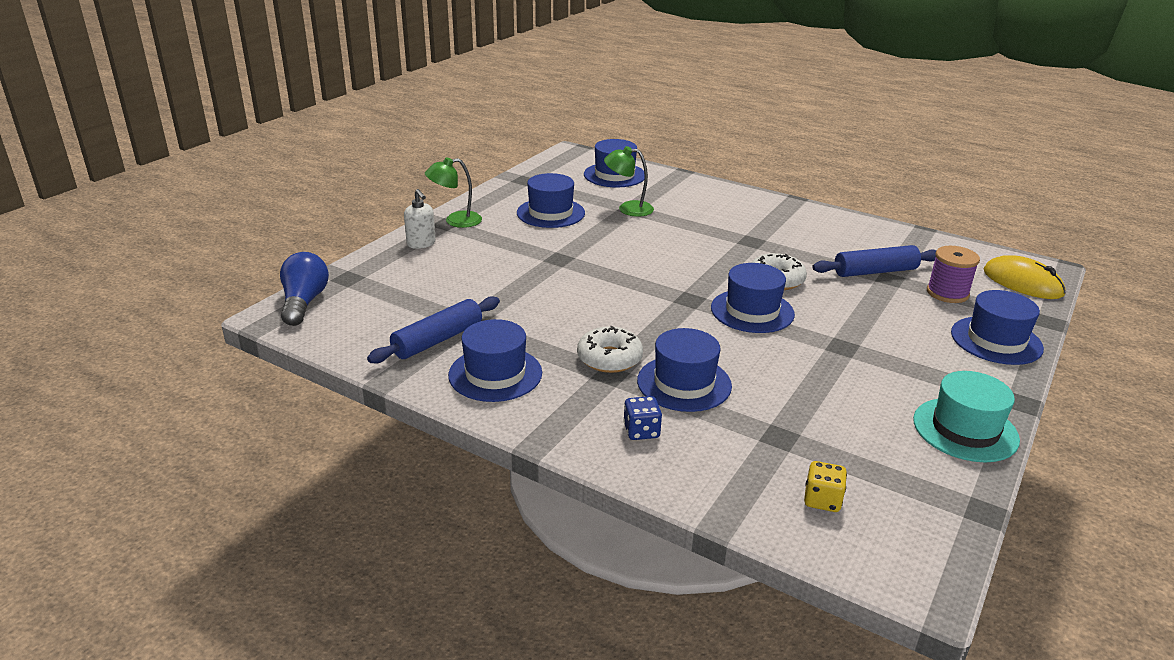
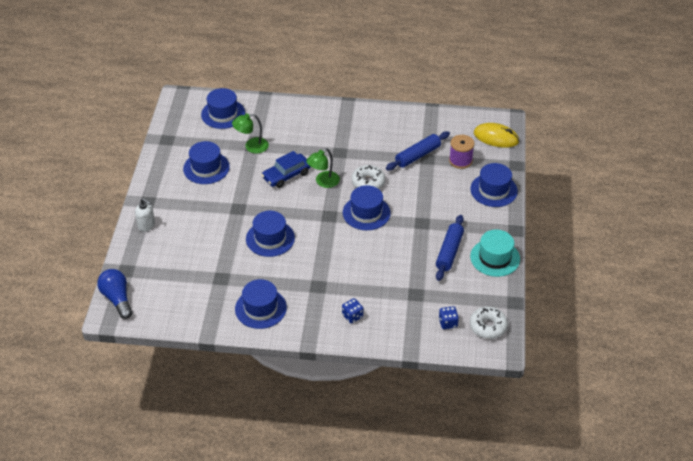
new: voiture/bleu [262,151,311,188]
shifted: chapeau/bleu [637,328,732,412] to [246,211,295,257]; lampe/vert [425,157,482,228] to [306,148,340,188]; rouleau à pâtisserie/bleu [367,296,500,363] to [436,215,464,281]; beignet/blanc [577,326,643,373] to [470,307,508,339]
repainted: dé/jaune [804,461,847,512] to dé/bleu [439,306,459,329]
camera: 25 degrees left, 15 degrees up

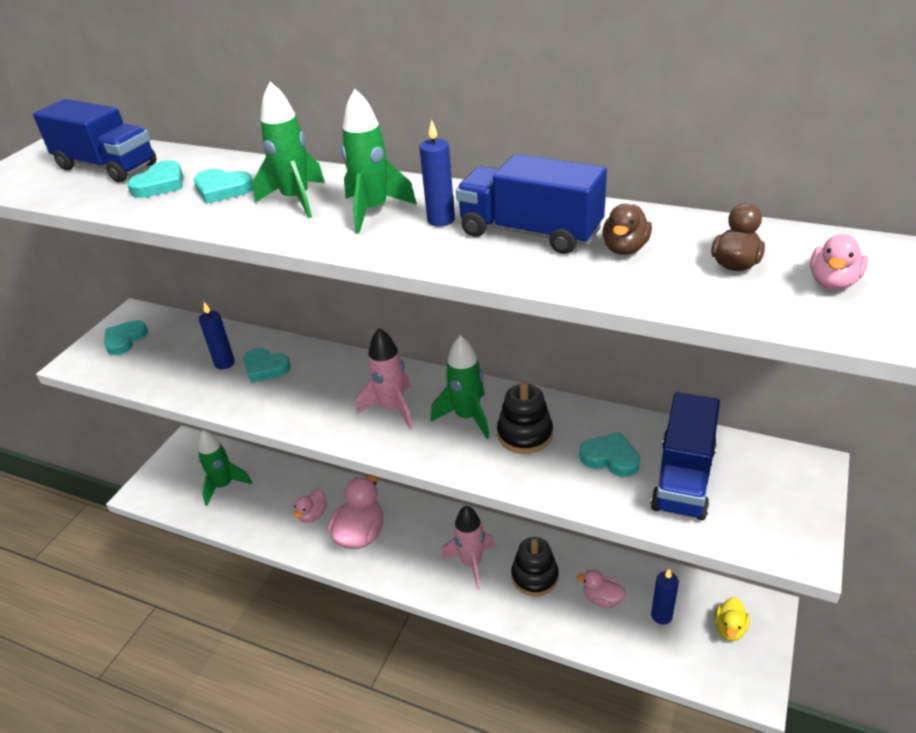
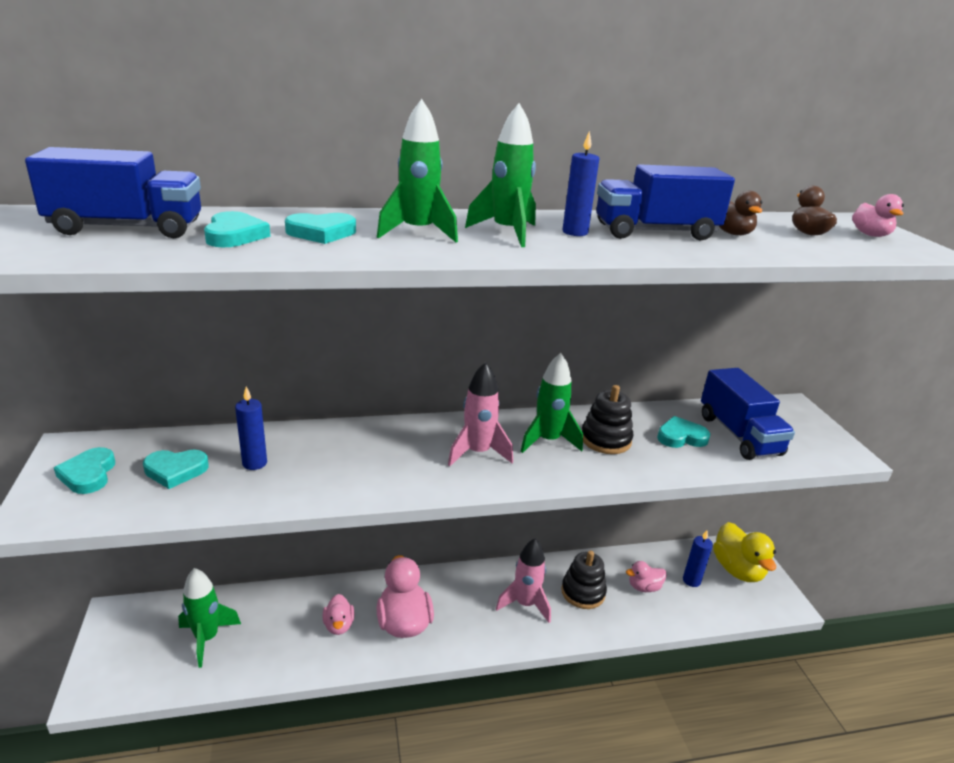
shifted: cœur/turquoise [243,348,291,383] to [143,450,209,489]
scaled: canard/jaune [715,597,750,641] = [713,522,776,582] x1.79
camera: 40 degrees left, 10 degrees down

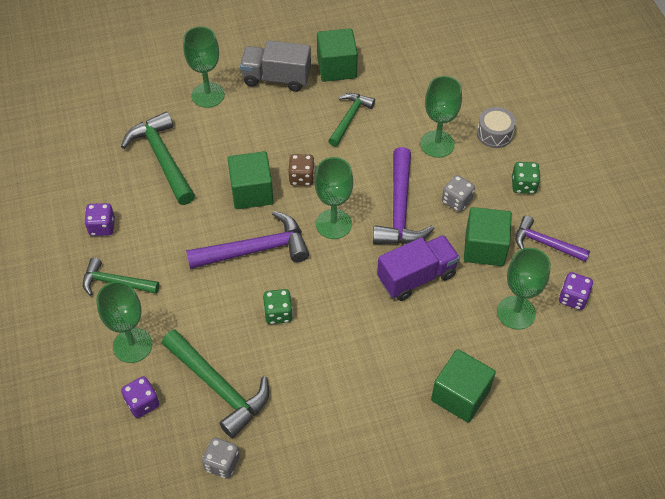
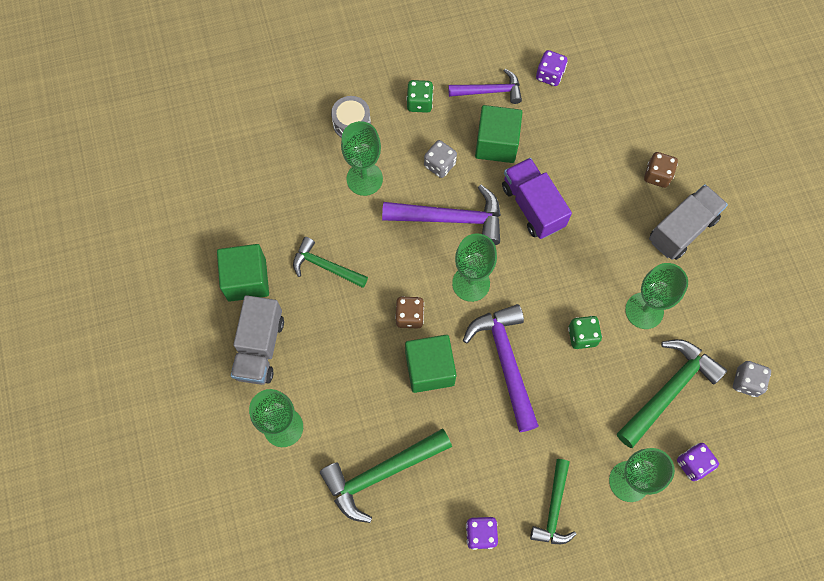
new: camion/gris [649,184,728,260]
shifted: verre à pied/vert [497,248,551,330] to [625,263,688,329]
swapped: cube/vert [431,349,496,423] to dé/marron [644,152,678,188]
rotated: marteau/violet [515,215,590,262] = [448,69,522,104] 120 degrees counterclockwise
camera: 90 degrees left, 15 degrees up

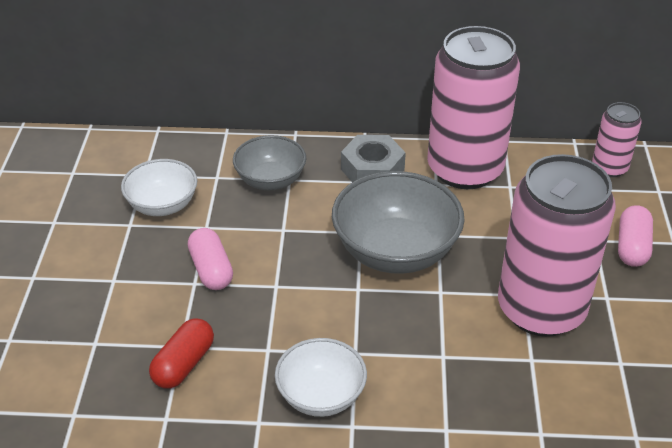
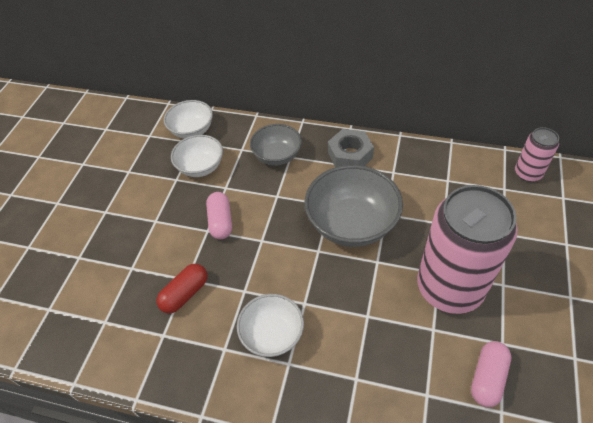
gone: canette/rose [427,26,520,189]
new: bol/blanc [164,100,213,139]
shifted: gélule/rose [618,205,653,267] to [471,341,511,407]
camera: 15 degrees right, 10 degrees up

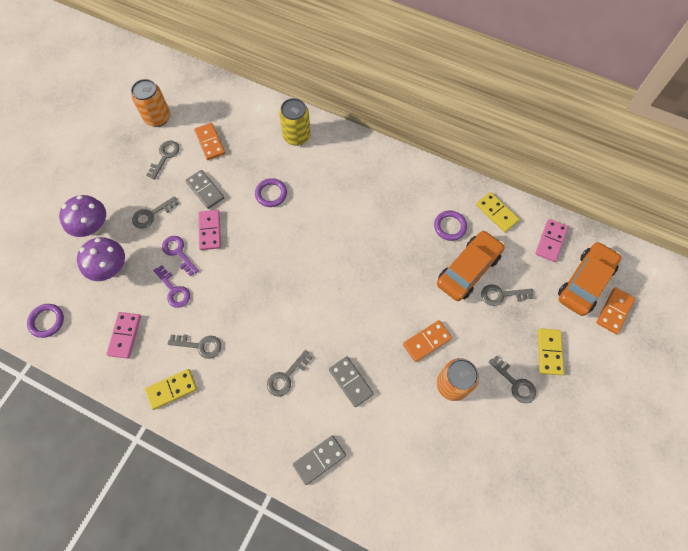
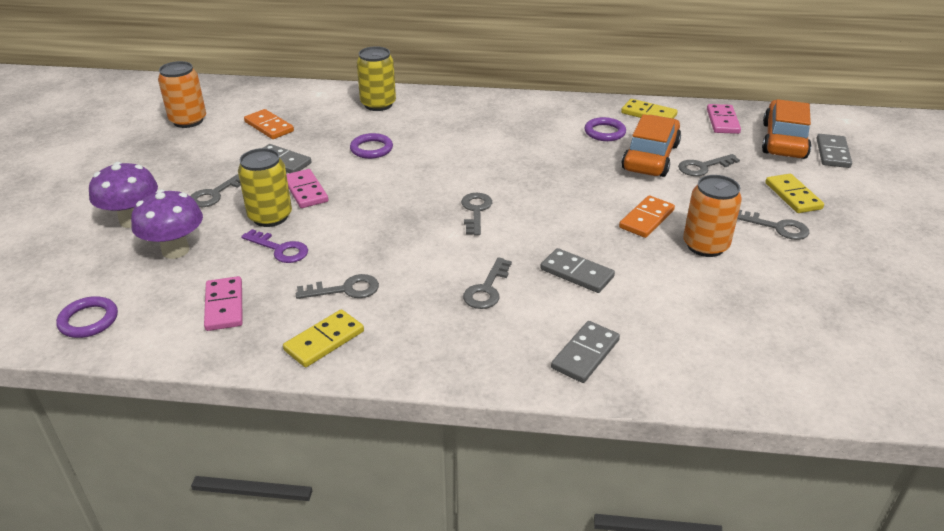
shifted: clé/gris [146,140,180,179] to [461,193,492,235]
swapped: clé/violet [162,236,199,276] to canette/jaune [238,148,292,227]
repainted: domino/orange [596,287,635,334] to domino/gris [817,134,852,168]
camera: 20 degrees left, 30 degrees down

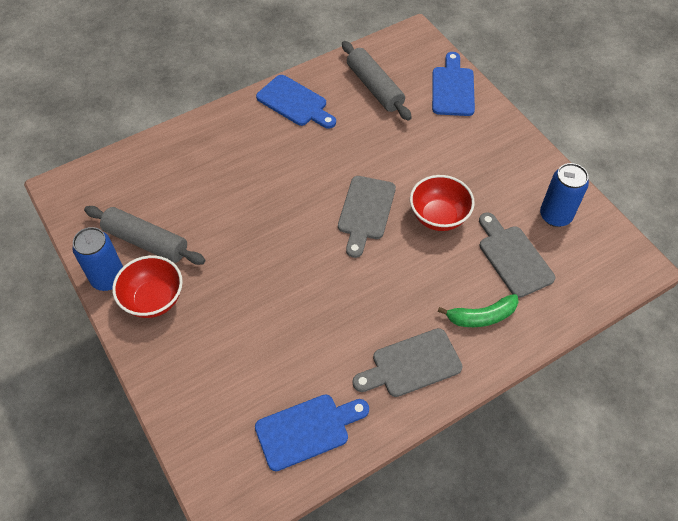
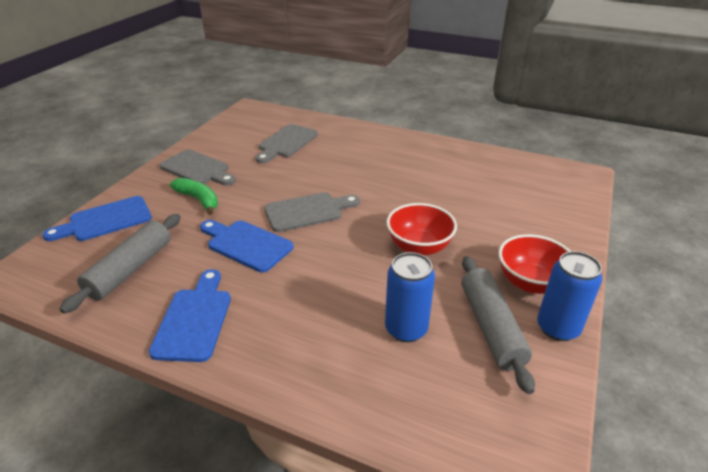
shifted: planche à découper/gris [352,328,463,397] to [159,149,236,185]; banane/vert [438,294,519,327] to [170,178,218,215]; planche à découper/bleu [255,394,369,471] to [200,220,293,272]; canette/bleu [540,163,589,227] to [385,252,435,342]; bol/rouge [410,175,475,231] to [387,203,457,256]
camera: 125 degrees left, 20 degrees down

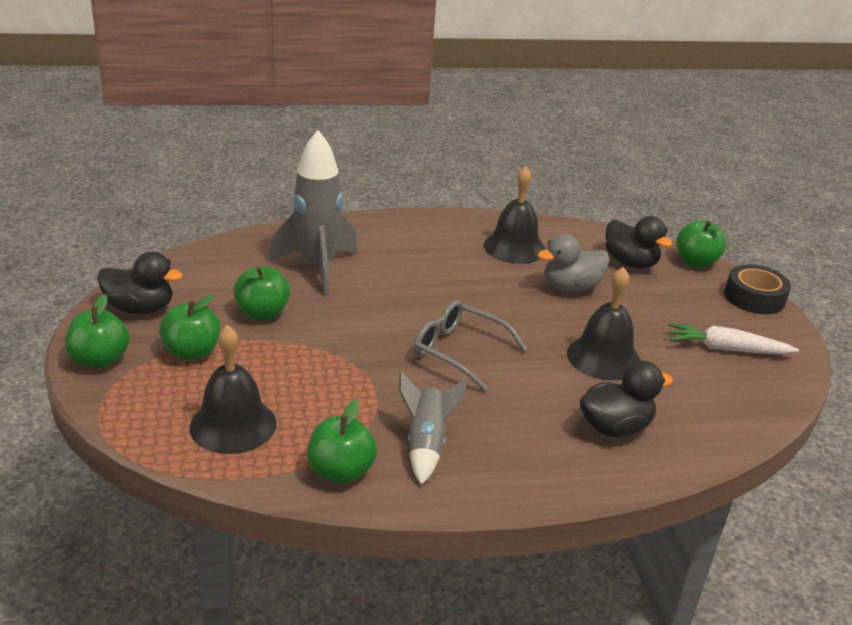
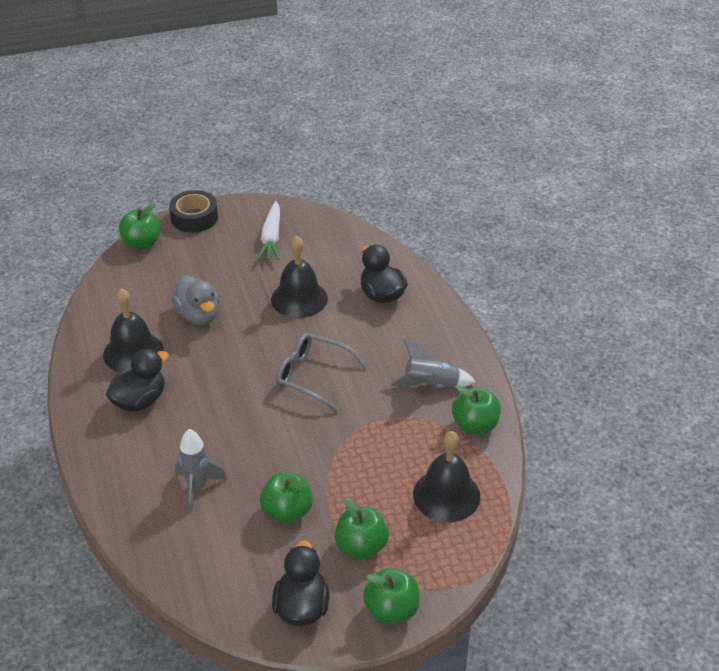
shifted: canard/noir [605,216,672,268] to [106,349,169,412]
rotated: lunettes/gris [414,300,527,392] = [276,333,367,412] 90 degrees clockwise
scaled: fusée/gris [269,130,357,296] = [175,429,227,511] x0.59
camera: 95 degrees left, 10 degrees up

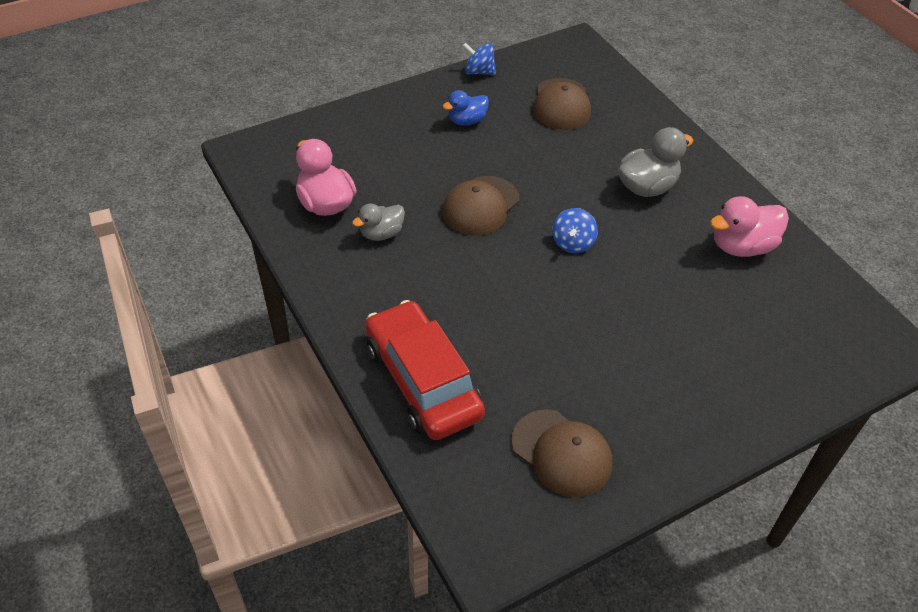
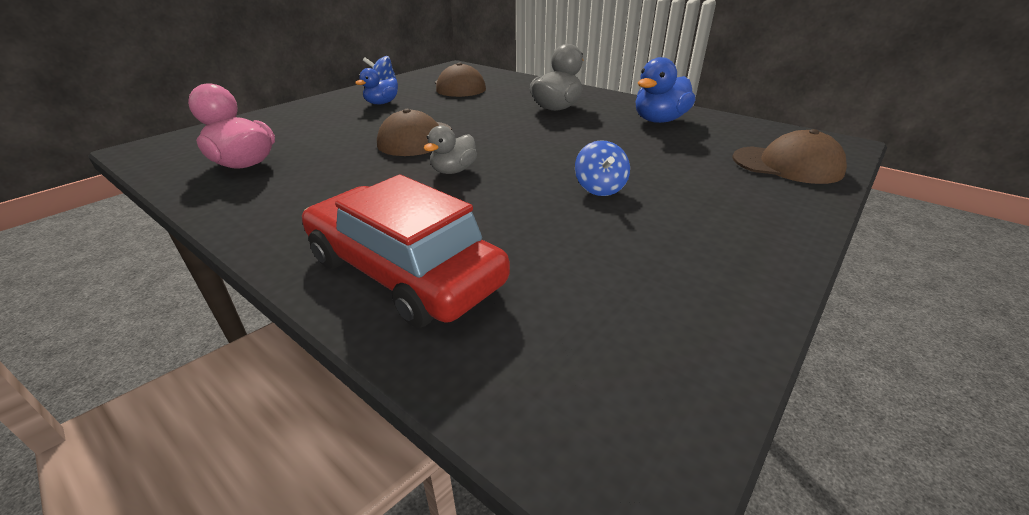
shifted: canard/gris [352,204,405,241] to [423,125,477,174]; toupie/bleu [552,208,598,253] to [575,140,630,196]; casquette/marron [511,409,612,497] to [732,129,847,184]
repainted: canard/rose [710,196,789,257] to canard/bleu [635,57,695,123]
camera: 20 degrees left, 15 degrees down

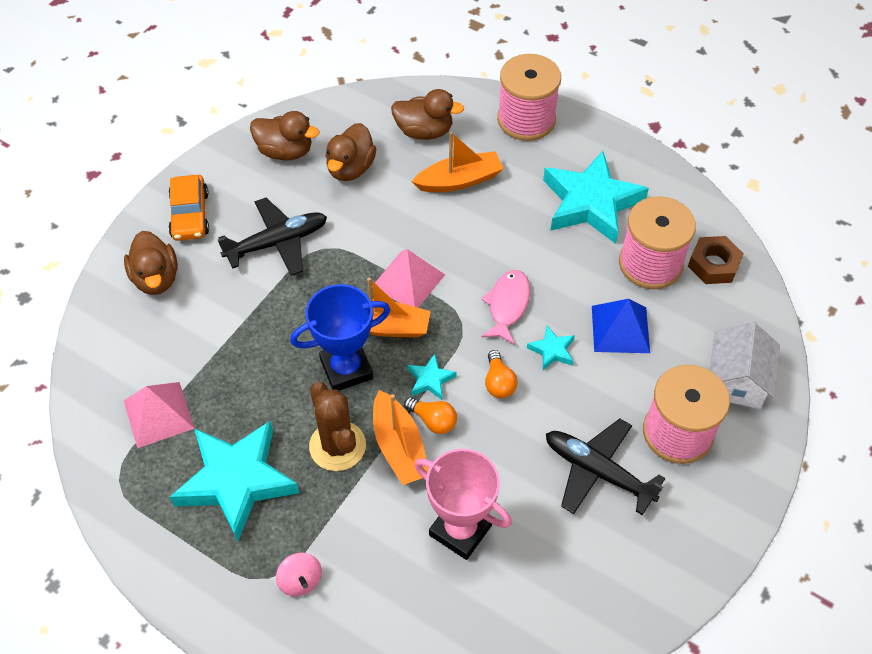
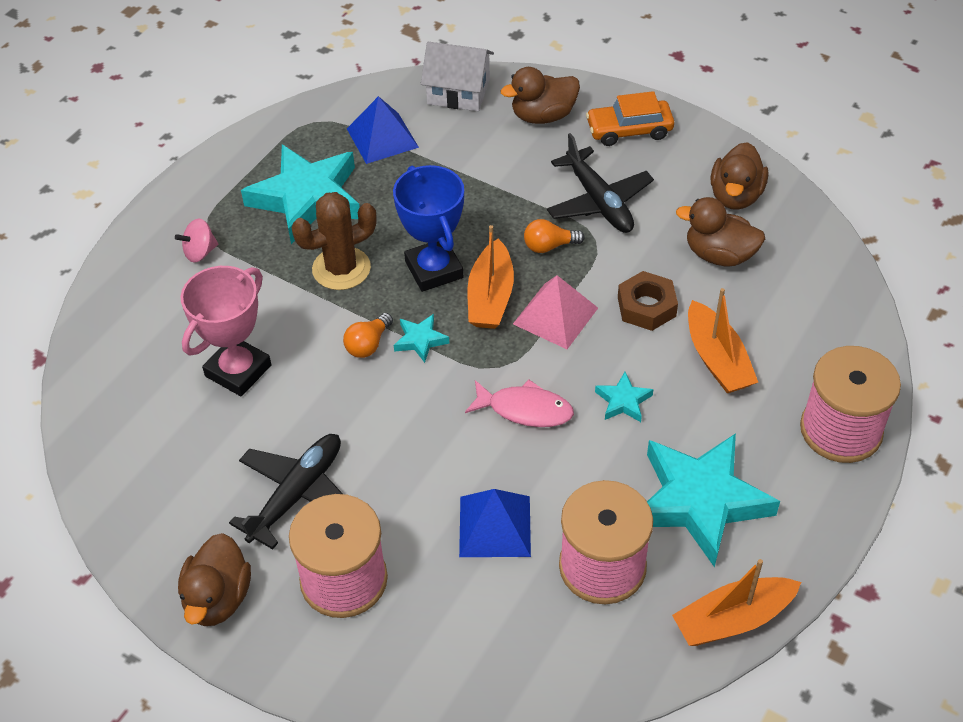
shifted: canard/marron [391,89,464,140] to [178,533,251,626]; maison/blanc [710,322,780,409] to [421,42,494,111]; ampoule/orange [485,350,518,398] to [524,219,585,253]; étoile/turquoise [527,326,575,370] to [595,372,654,422]; écrou/marron [688,236,744,284] to [618,271,678,331]; bateau/orange [373,390,429,485] to [672,559,801,646]
repainted: pyramide/rose [124,382,194,448] to pyramide/bleu [347,96,419,164]
camera: 90 degrees right, 5 degrees down

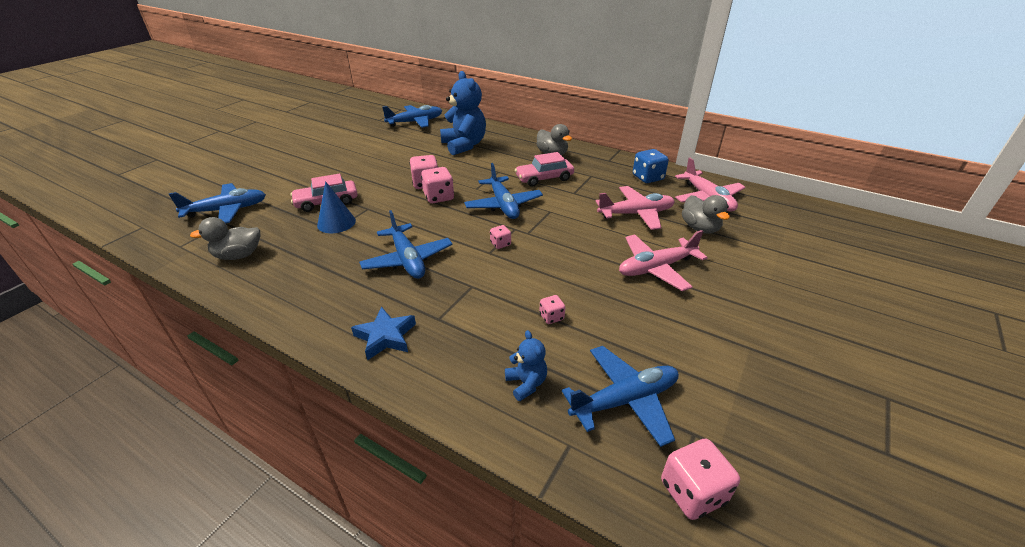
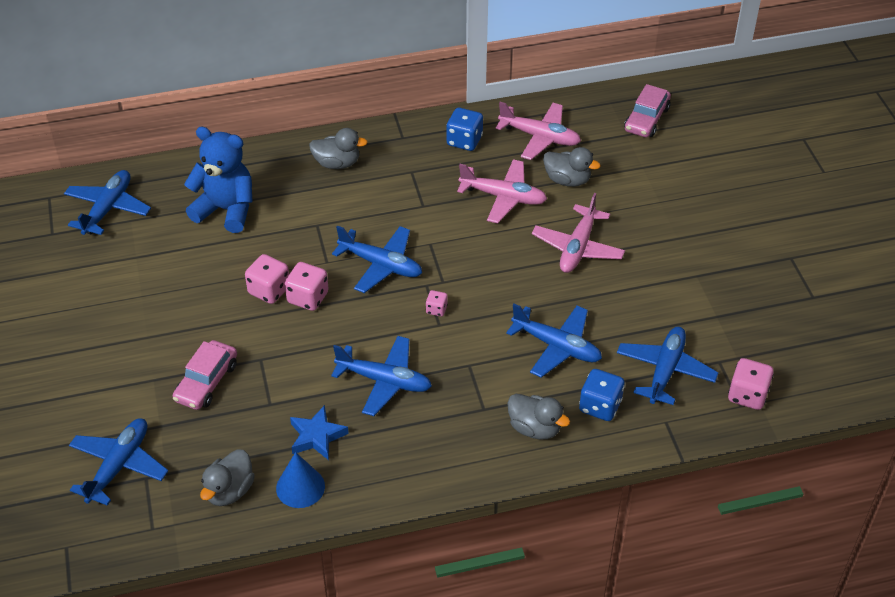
new: canard/gris [507,394,570,439]
shifted: cône/bleu [317,181,356,233] to [276,452,325,508]; étoile/bleu [351,307,416,360] to [290,405,349,460]; voiture/rose [515,152,574,187] to [624,84,671,137]
swapped: dé/rose [539,295,565,324] to avion/bleu [506,304,602,378]; ours en peluche/bleu [505,330,547,401] to dé/bleu [579,369,625,421]
rotated: avion/rose [595,186,675,230] = [457,159,547,223] 75 degrees clockwise
camera: 45 degrees left, 10 degrees up

